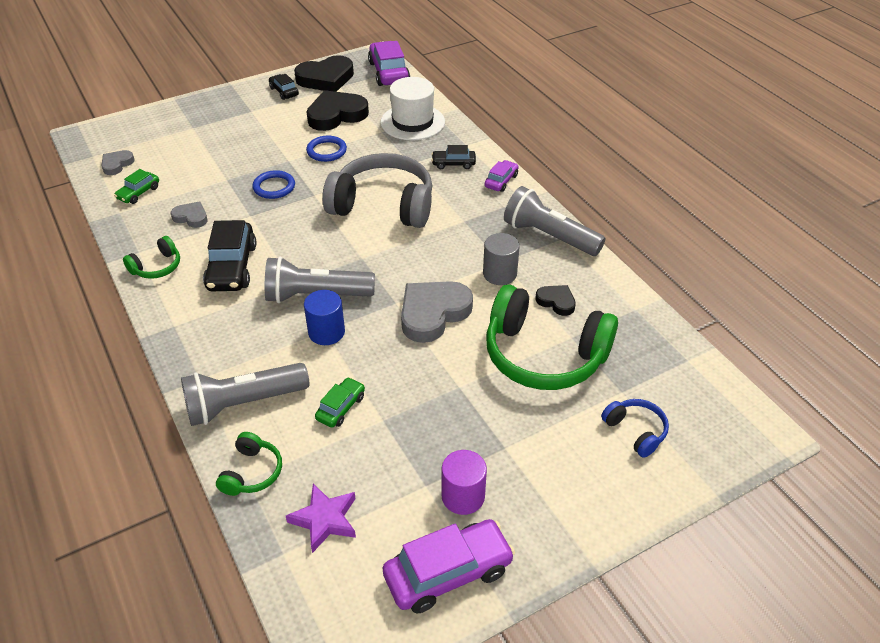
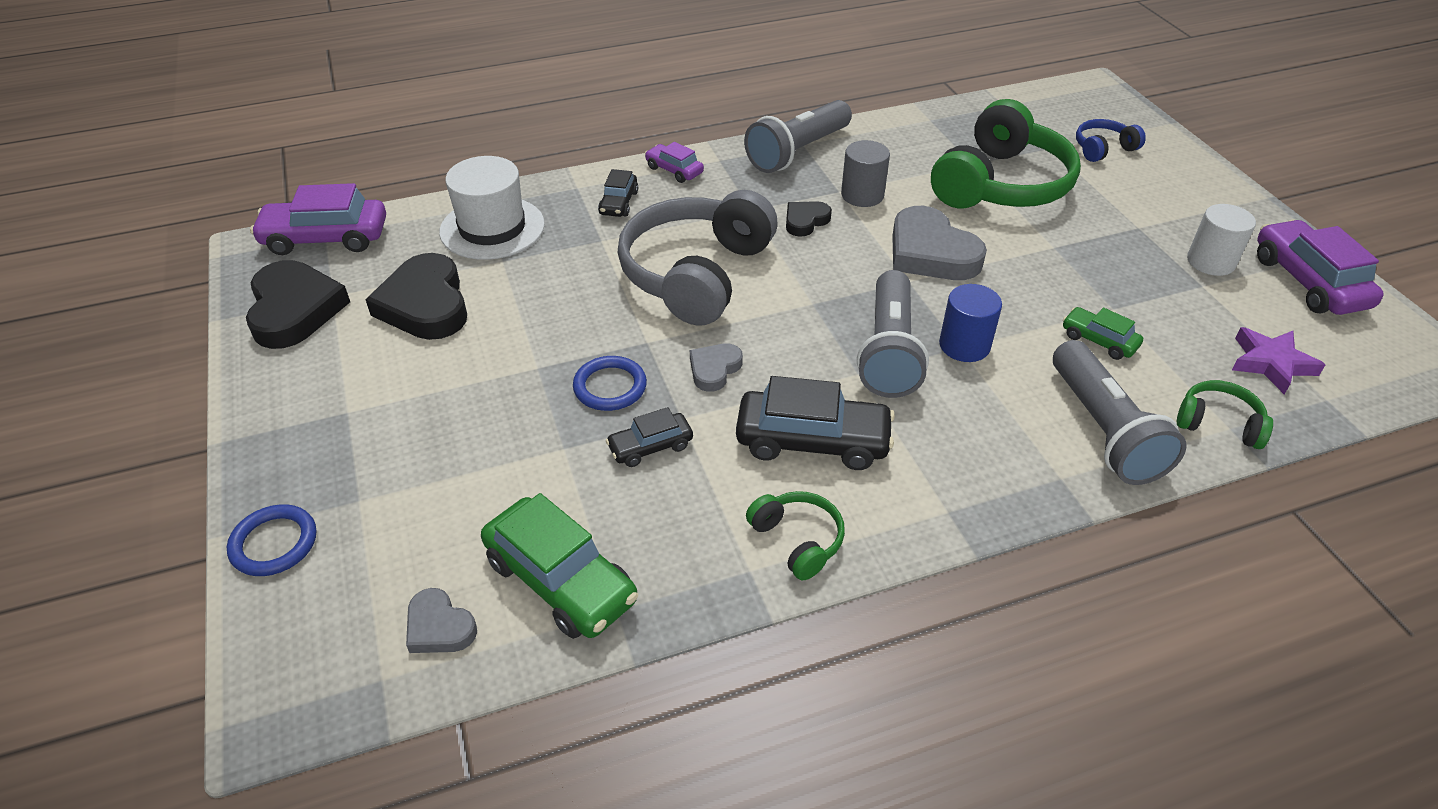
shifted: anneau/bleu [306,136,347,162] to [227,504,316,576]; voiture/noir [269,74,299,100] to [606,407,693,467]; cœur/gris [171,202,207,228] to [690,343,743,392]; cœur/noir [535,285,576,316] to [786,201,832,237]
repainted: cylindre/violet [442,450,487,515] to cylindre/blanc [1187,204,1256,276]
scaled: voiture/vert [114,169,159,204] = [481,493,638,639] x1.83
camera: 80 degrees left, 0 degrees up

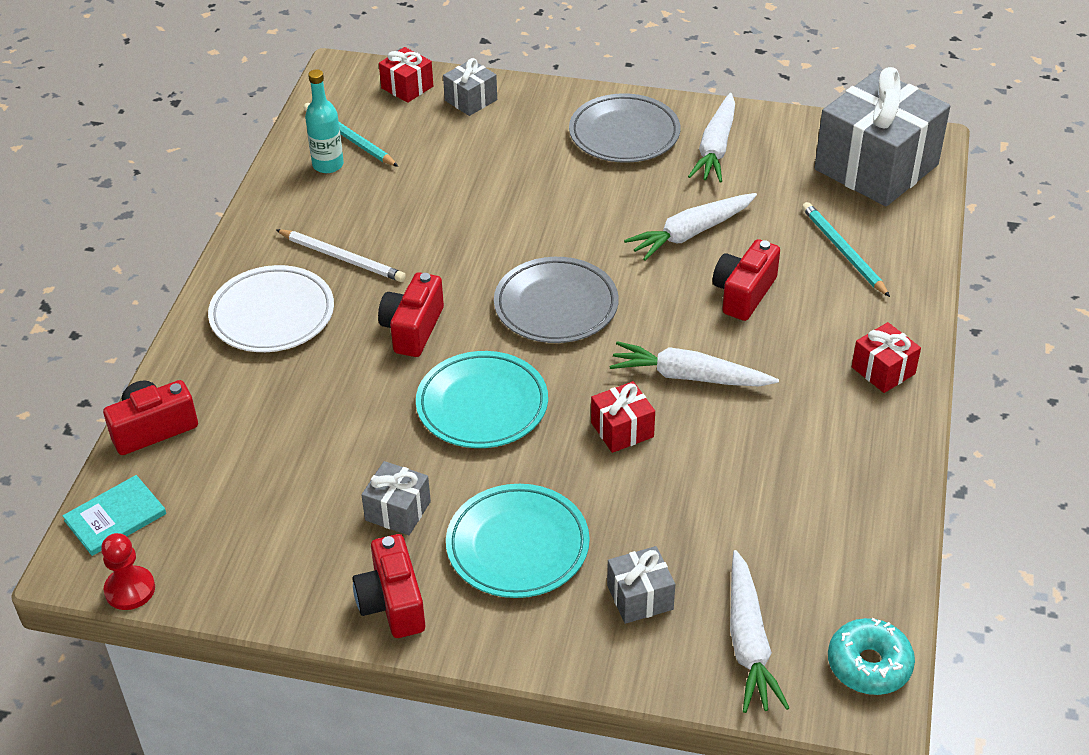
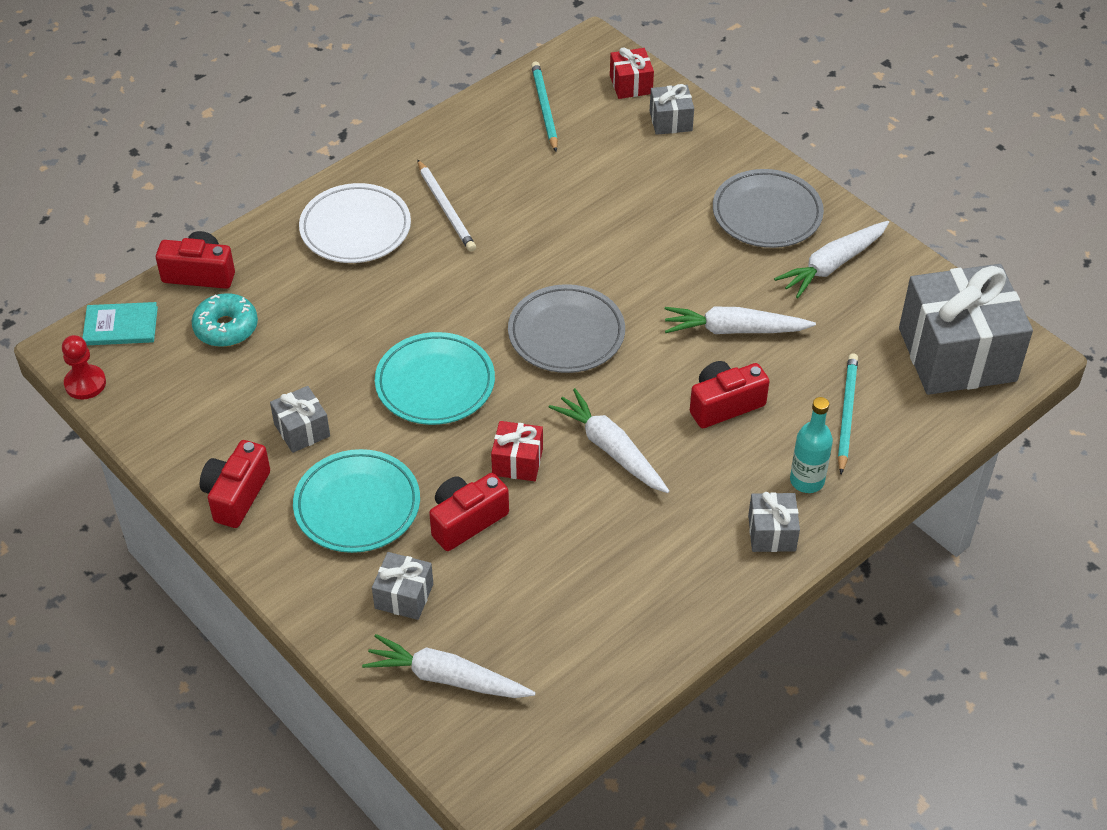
shifted: beignet/turquoise [828,618,915,695] to [192,293,258,347]; appareil photo/rouge [378,272,444,357] to [429,473,509,551]; bouteille/turquoise [305,69,344,173] to [790,397,833,493]
repainted: cadeau/rouge [852,322,921,393] to cadeau/gris [748,492,800,552]
rotated: carotte/blanc [730,550,789,713] = [362,634,536,698] 75 degrees clockwise
camera: 35 degrees right, 5 degrees up

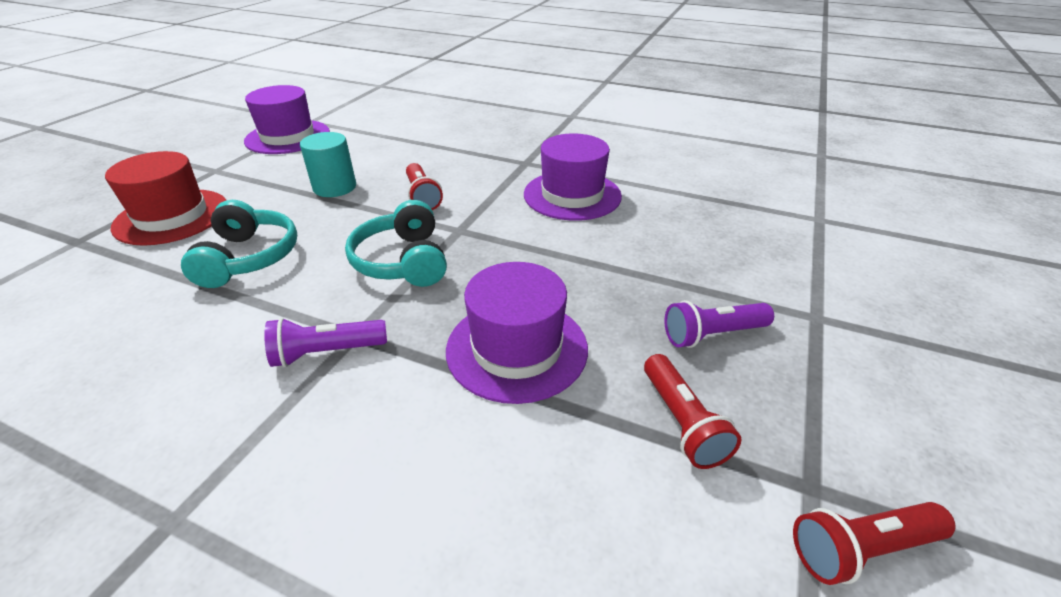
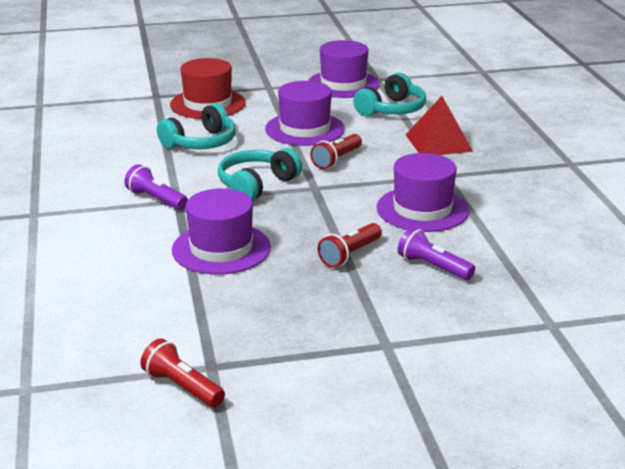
new: casque audio/turquoise [353,73,426,116]; pyramide/rouge [406,96,473,155]
shifted: lampe de poche/rouge [644,354,742,469] to [318,223,382,268]; lampe de poche/violet [664,300,774,348] to [398,227,475,280]
swapped: cylindre/turquoise [300,132,356,197] to chapeau/violet [265,81,345,146]
camera: 55 degrees right, 10 degrees down

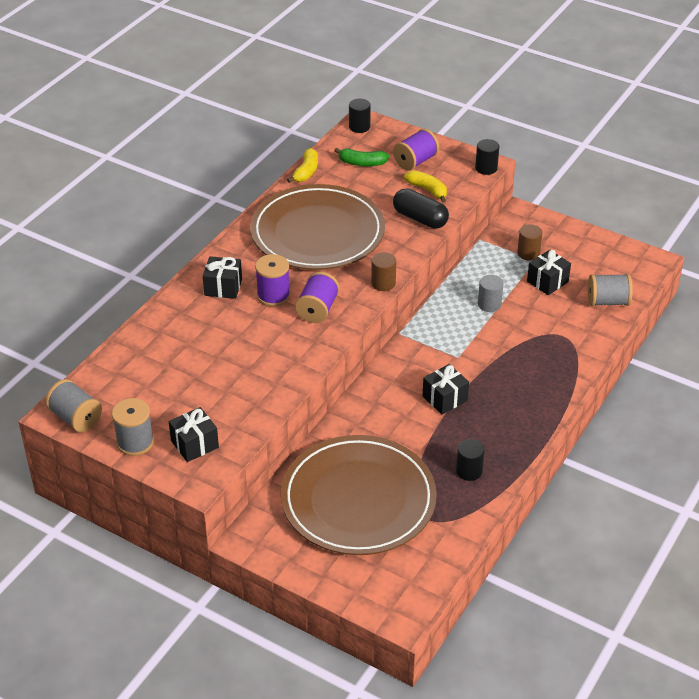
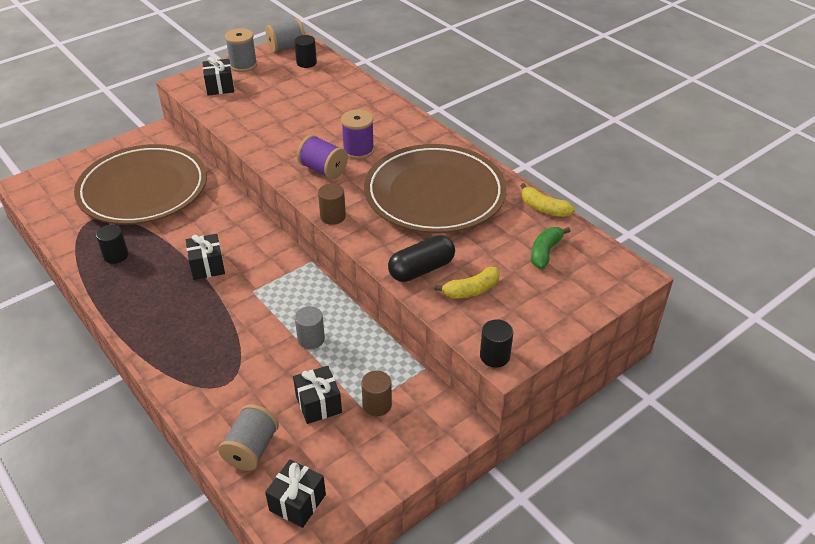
gone: bobine/violet [393,129,439,171]
shifted: cadeau/noir [203,256,242,299] to [265,460,326,528]; cylindre/noir [349,98,371,133] to [294,35,317,68]
camera: 110 degrees right, 0 degrees up

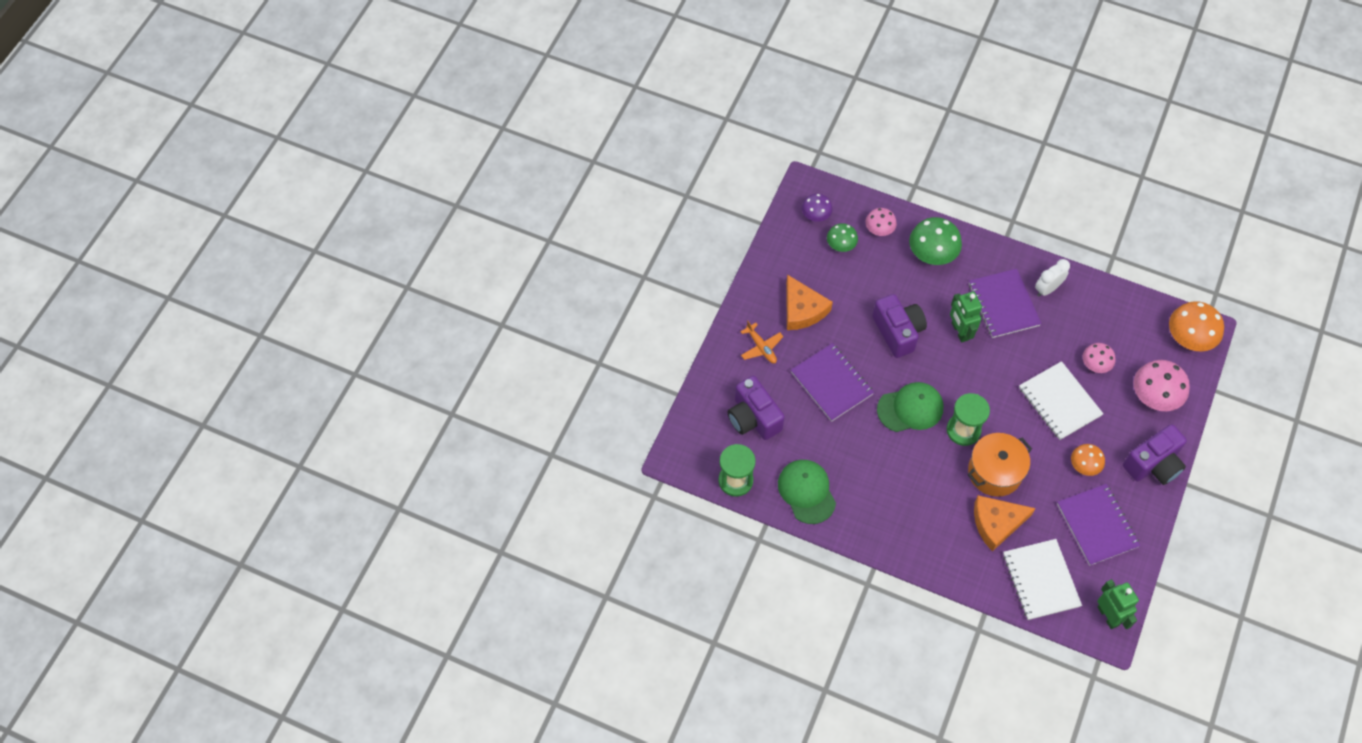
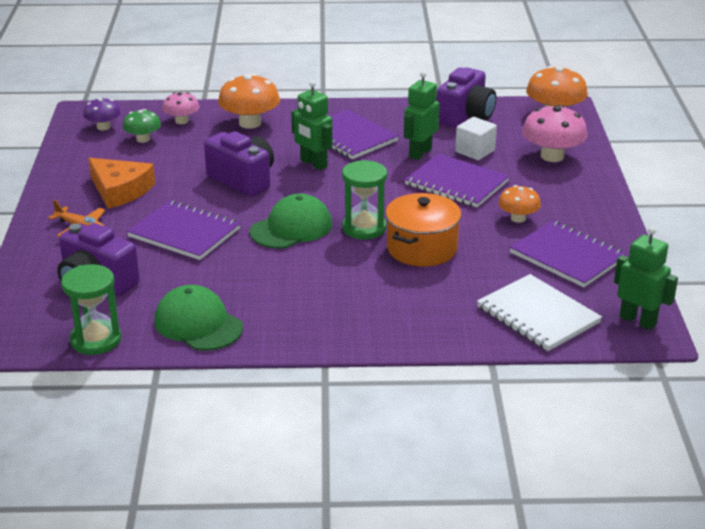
gone: fromage/orange [974,495,1036,551]; réveil/blanc [1035,259,1070,297]
new: robot/vert [404,71,440,160]
shifted: appareil photo/violet [1123,424,1187,485] to [436,67,496,128]
swapped: champignon/rose [1083,343,1115,373] to cube/blanc [455,117,497,160]
repainted: champignon/vert [909,217,962,265] to champignon/orange [218,74,280,129]; carnet/blanc [1019,361,1103,440] to carnet/violet [405,153,510,207]
camera: 25 degrees left, 30 degrees down

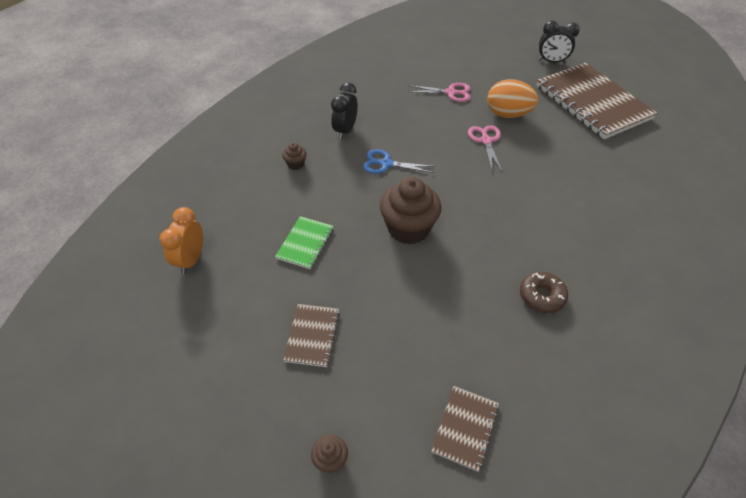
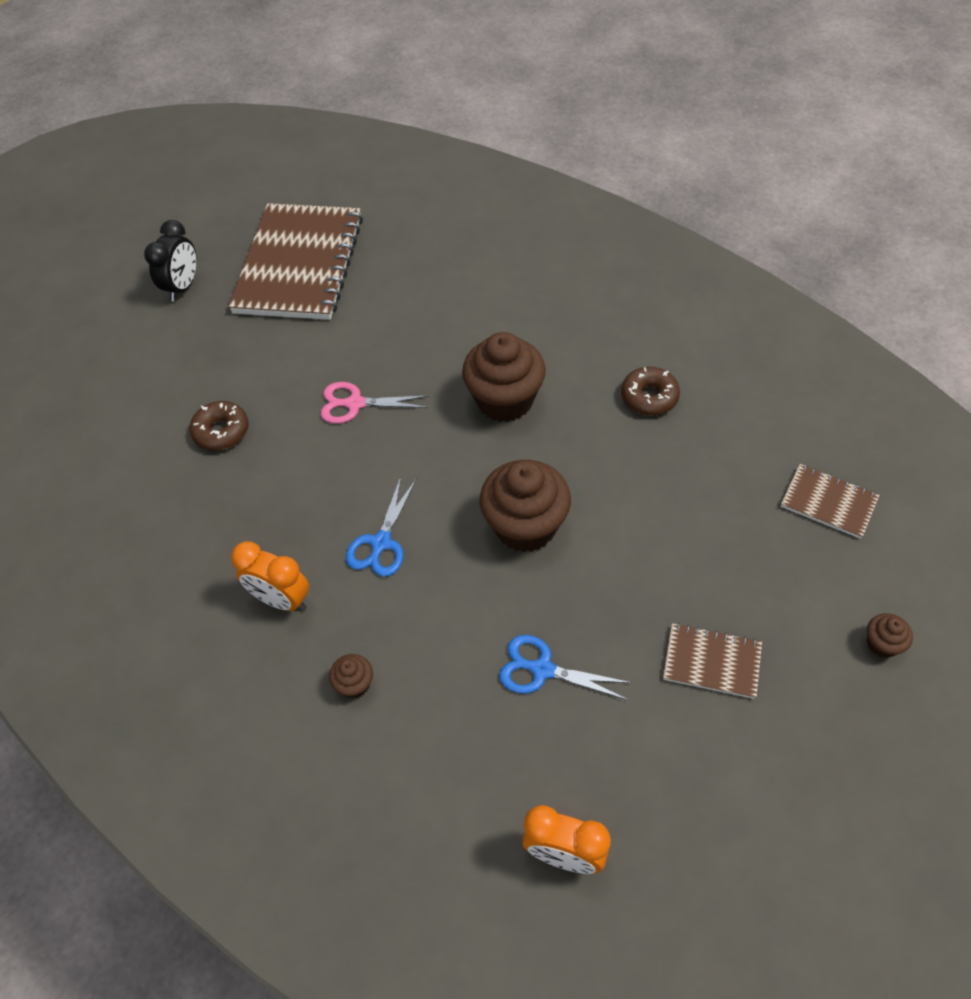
gone: œuf/orange [487,79,538,118]
new: muffin/marron [462,332,546,422]
swapped: ciseaux/rose [408,83,470,102] to beignet/marron [190,401,249,450]; carnet/vert [275,216,333,269] to ciseaux/bleu [499,635,632,700]
repainted: réveil/noir [331,83,358,140] to réveil/orange [231,541,309,611]
rotated: carnet/marron [536,63,657,139] = [228,203,363,320] 60 degrees counterclockwise
camera: 80 degrees left, 5 degrees up

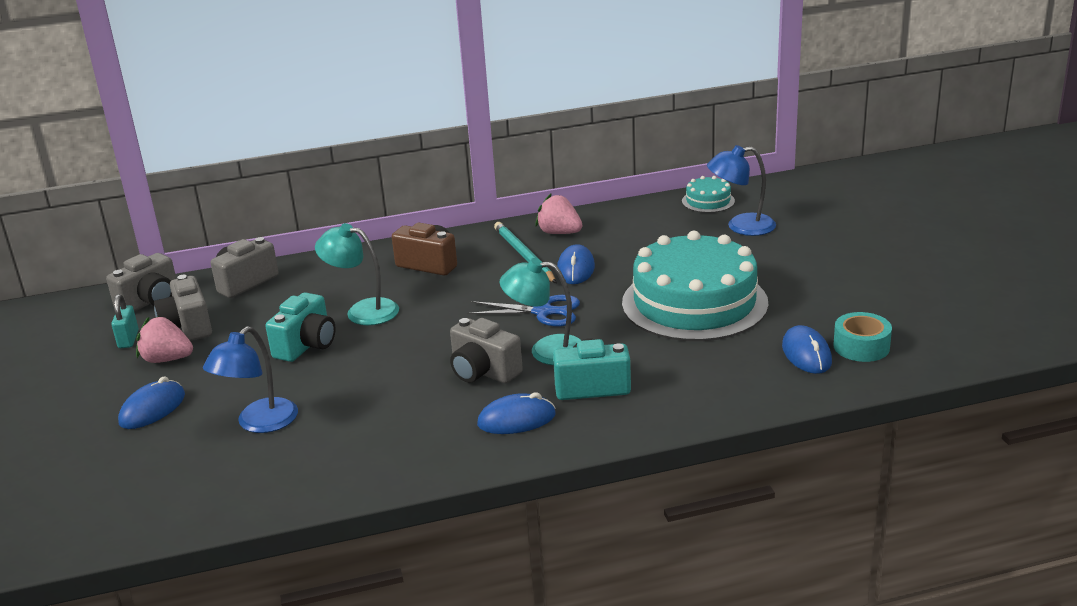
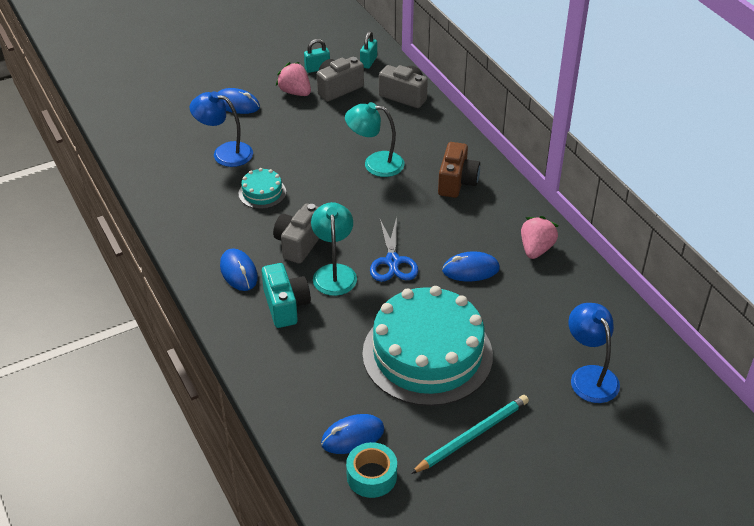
gone: appareil photo/turquoise [265,292,336,362]
shifted: gâteau/turquoise [682,176,735,213] to [238,168,286,209]; crayon/turquoise [494,222,557,283] to [411,395,529,474]
swapped: appareil photo/gris [106,253,176,312] to cadenas/turquoise [360,31,377,69]
rotated: fraise/rose [136,316,193,363] = [276,62,311,96] 45 degrees counterclockwise; lampe/turquoise [315,223,399,325] = [345,102,405,177] 90 degrees counterclockwise
camera: 75 degrees right, 15 degrees up

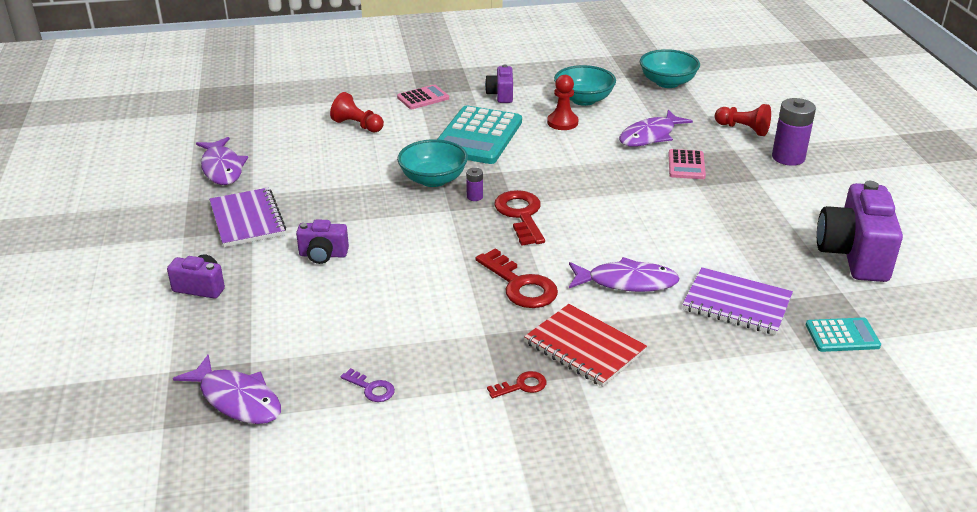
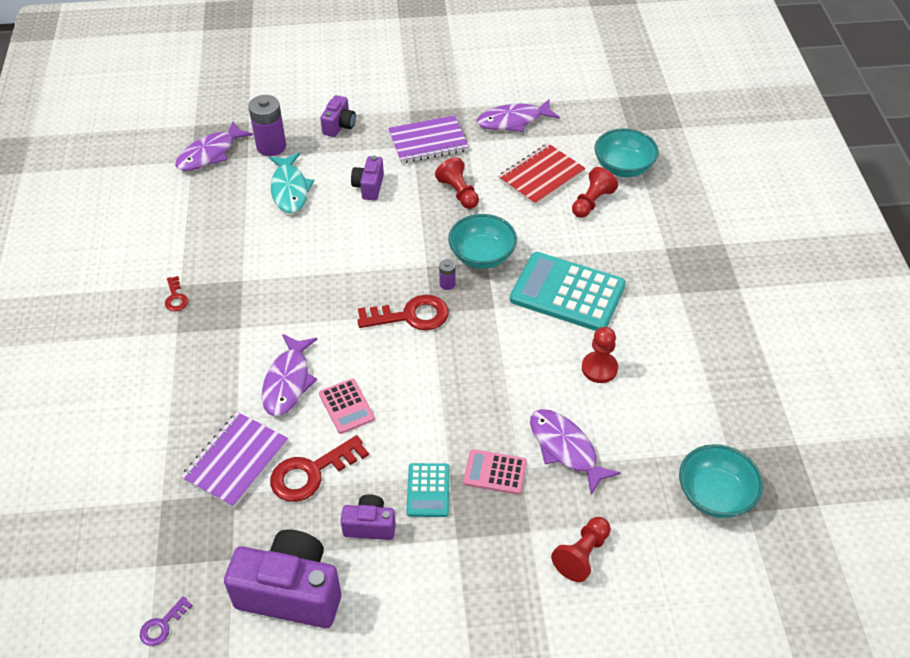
new: poisson/turquoise [269,153,314,213]; pion/rouge [435,157,479,209]
shifted: clé/violet [341,368,395,402] to [140,596,193,646]; pile/violet [772,98,816,166] to [248,95,286,156]; clé/rouge [476,248,558,308] to [270,435,369,502]; calculatrice/rose [397,84,449,109] to [319,379,375,434]; appareil photo/violet [485,65,513,103] to [341,494,396,540]; calculatrice/turquoise [806,317,881,352] to [406,463,450,517]; carnet/rouge [524,304,647,387] to [498,143,586,206]; bol/turquoise [554,65,616,106] to [595,128,659,177]
camera: 95 degrees right, 15 degrees up

